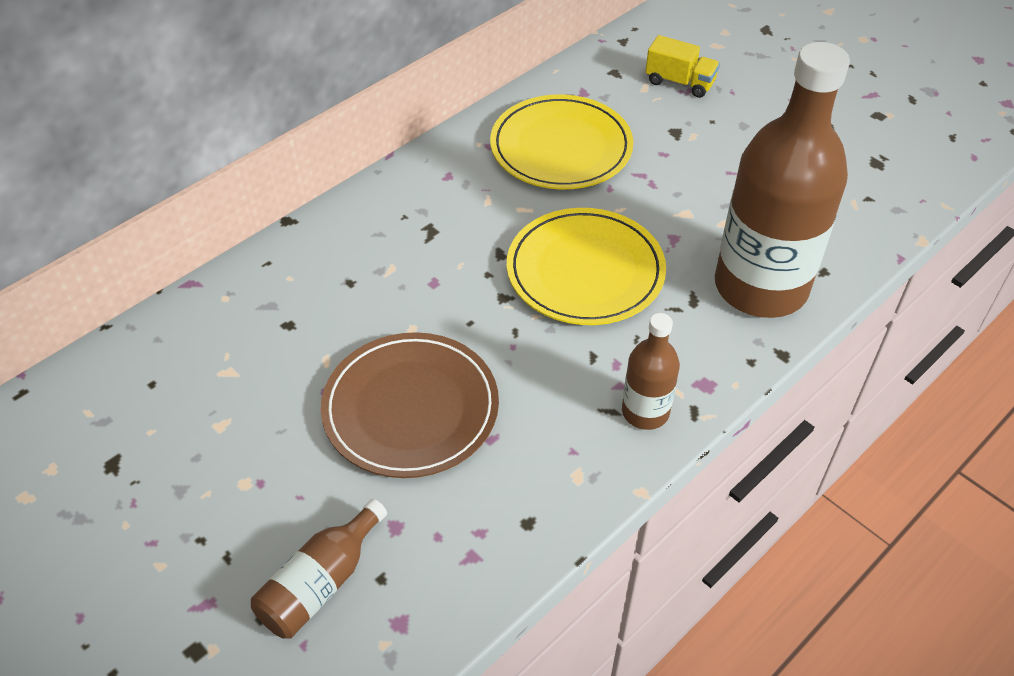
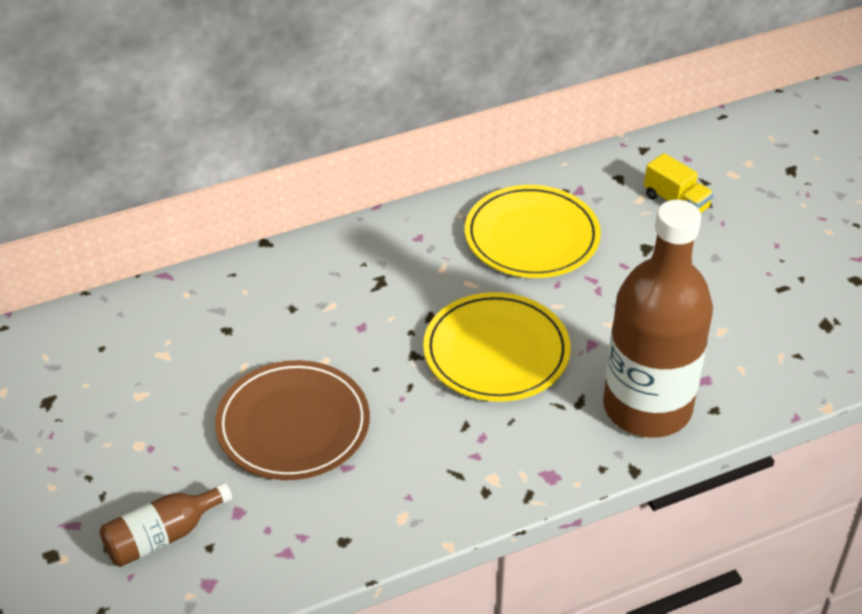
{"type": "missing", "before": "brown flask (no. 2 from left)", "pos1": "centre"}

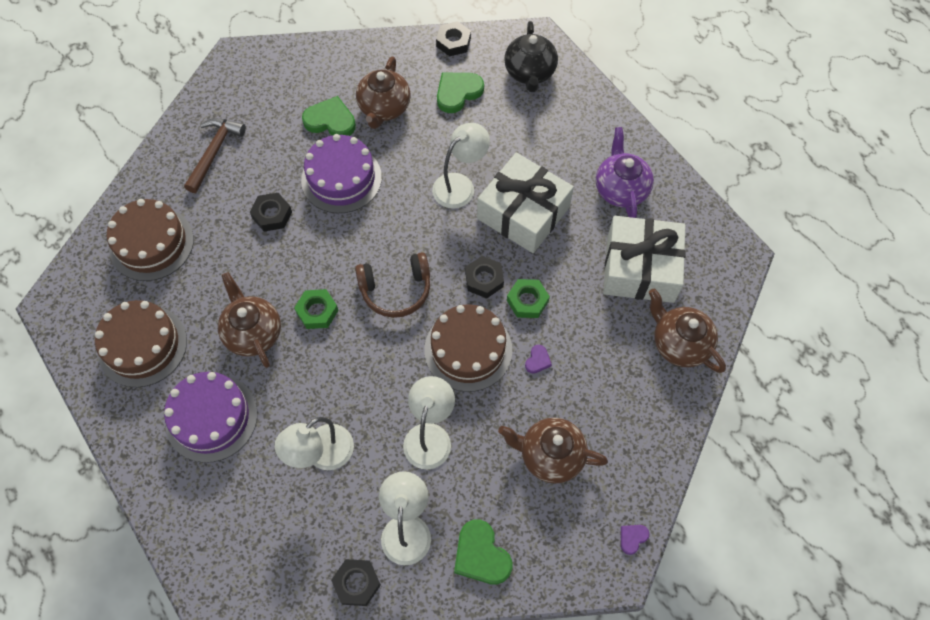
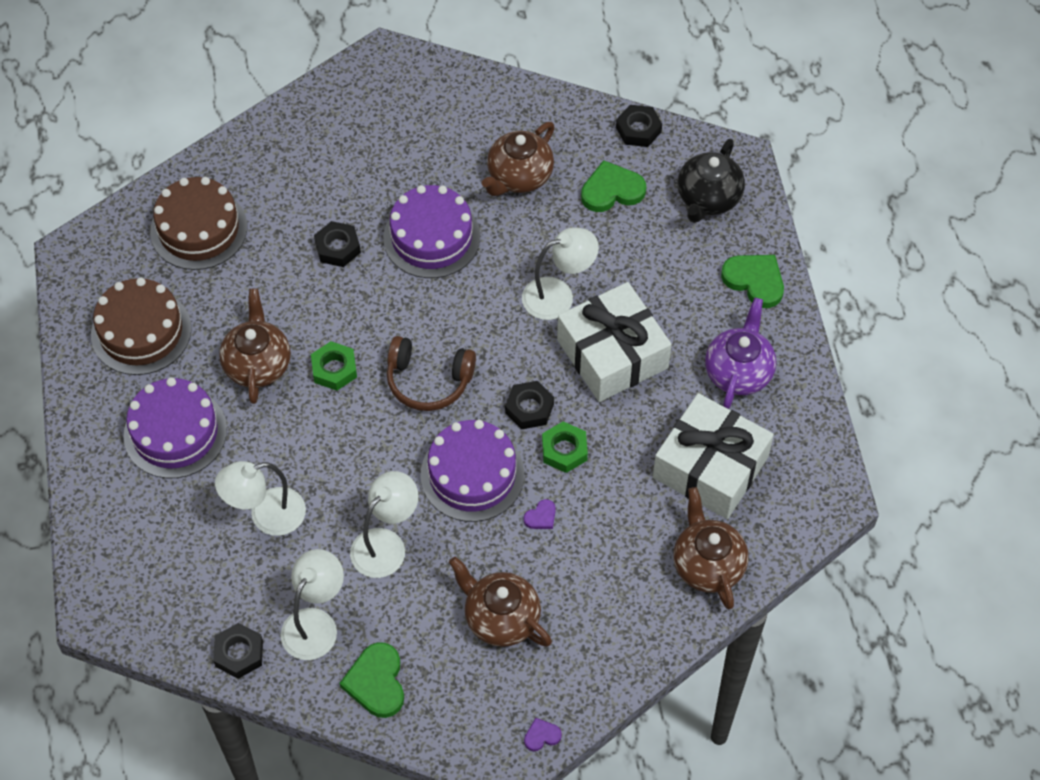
{"type": "missing", "before": "brown carpenter's hammer", "pos1": "top left"}
{"type": "relocated", "before": "green love heart (no. 1 from left in the first image)", "after": "green love heart (no. 3 from left)", "pos1": "top centre", "pos2": "middle right"}
{"type": "colour", "before": "brown cake (no. 3 from left)", "after": "royal purple cake (no. 3 from left)", "pos1": "centre", "pos2": "centre"}

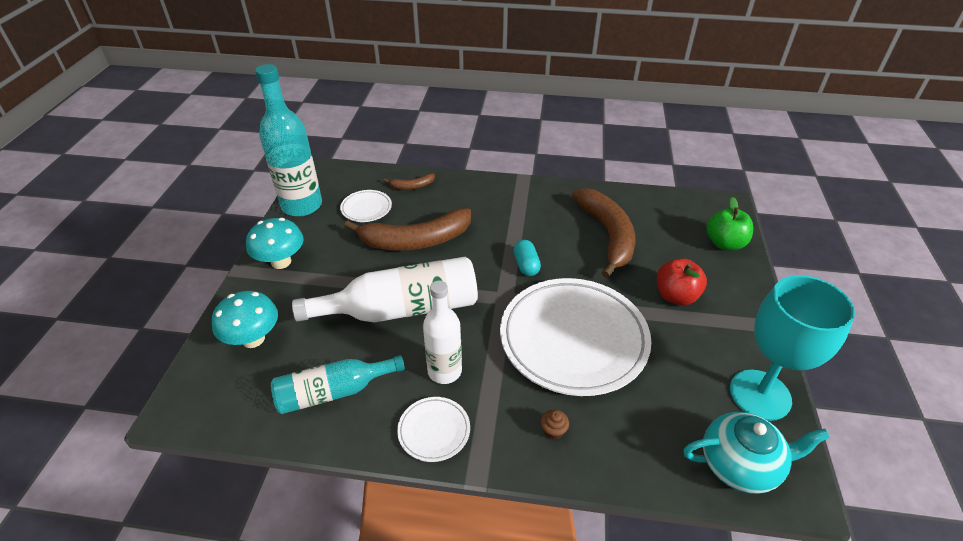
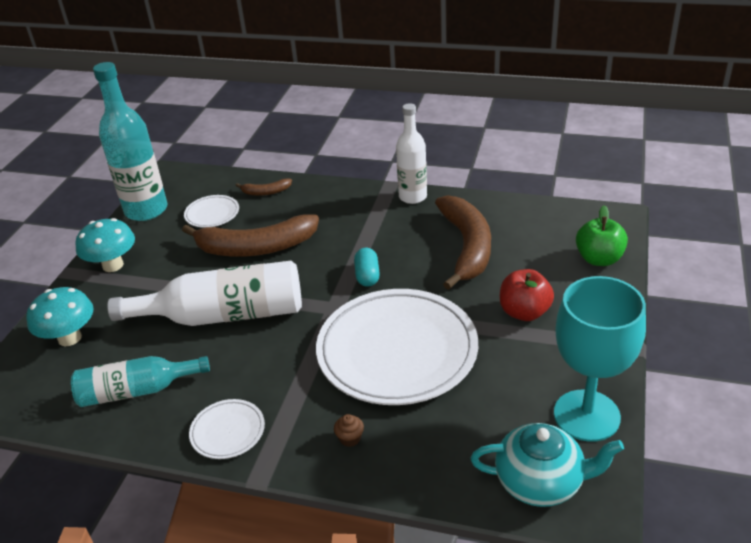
{"type": "relocated", "before": "snow-white flask (no. 2 from left)", "pos1": "centre", "pos2": "top centre"}

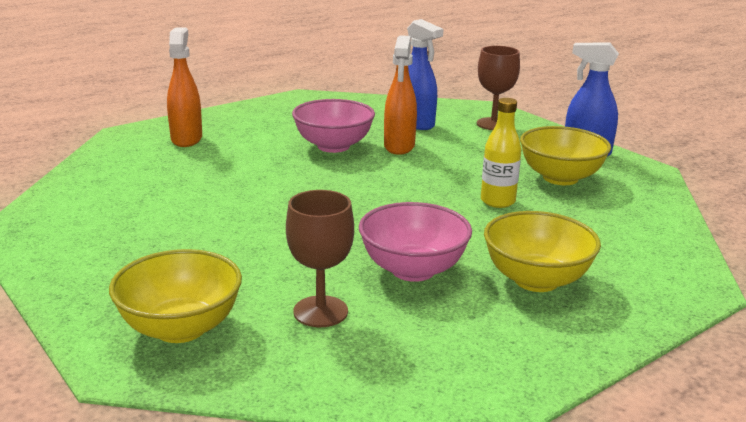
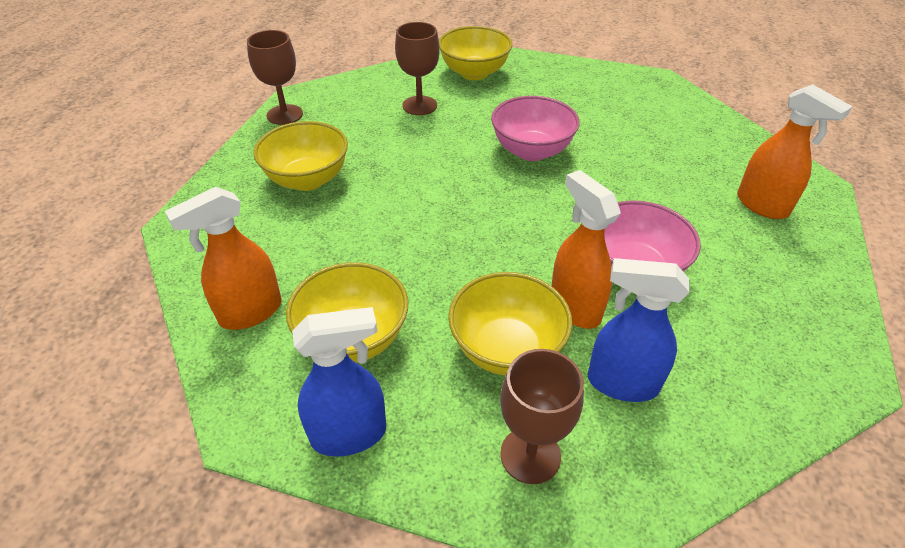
{"type": "relocated", "before": "rosy deep dish (no. 2 from left in the first image)", "after": "rosy deep dish (no. 1 from left)", "pos1": "centre", "pos2": "top centre"}
{"type": "missing", "before": "bright yellow flask", "pos1": "middle right"}
{"type": "appeared", "after": "orange-coloured spray cleaner (no. 1 from left)", "pos2": "middle left"}
{"type": "appeared", "after": "brown goblet (no. 1 from left)", "pos2": "top left"}
{"type": "appeared", "after": "bright yellow deep dish (no. 4 from left)", "pos2": "centre"}

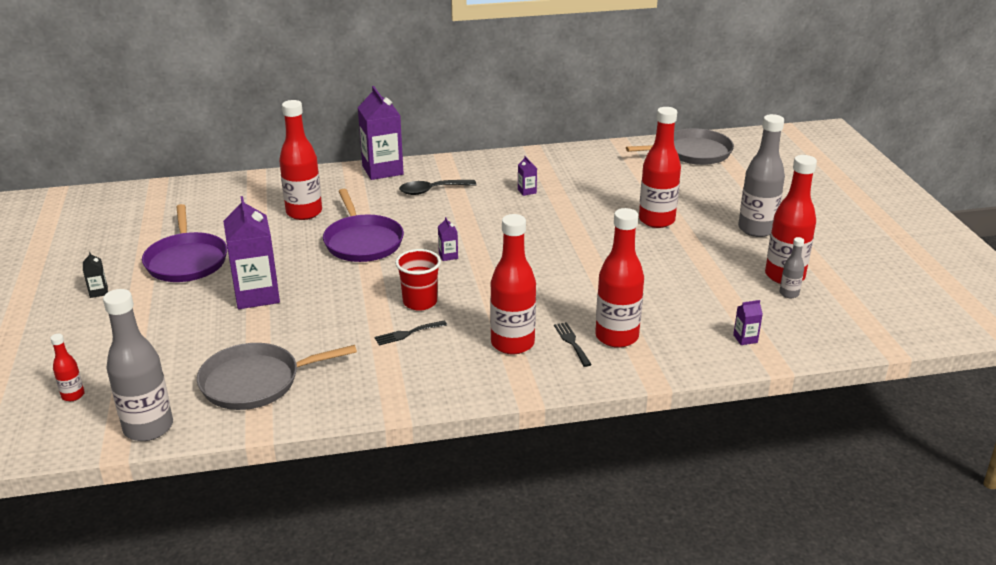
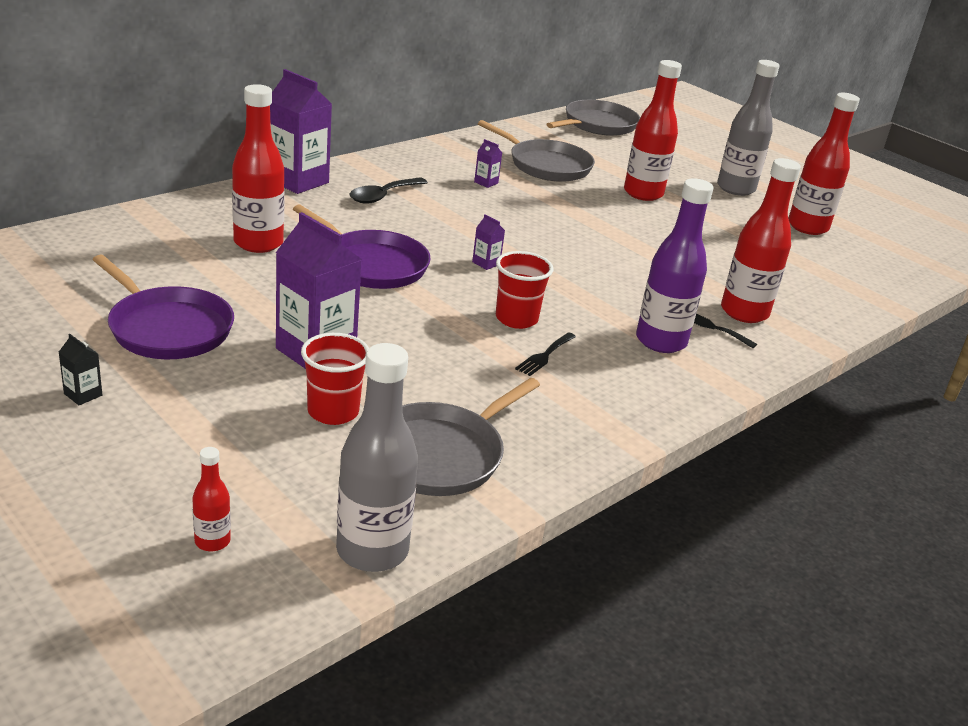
{"type": "colour", "before": "crimson flask (no. 3 from left)", "after": "royal purple flask", "pos1": "centre", "pos2": "middle right"}
{"type": "missing", "before": "royal purple carton (no. 5 from left)", "pos1": "middle right"}
{"type": "missing", "before": "ash-grey flask (no. 3 from left)", "pos1": "middle right"}
{"type": "appeared", "after": "crimson beaker (no. 1 from left)", "pos2": "centre"}
{"type": "appeared", "after": "ash-grey frying pan (no. 2 from left)", "pos2": "top centre"}

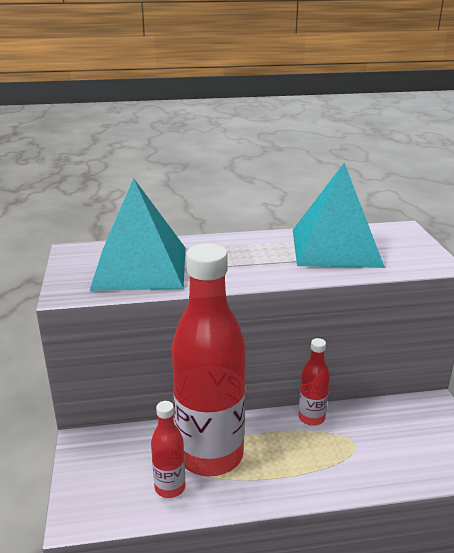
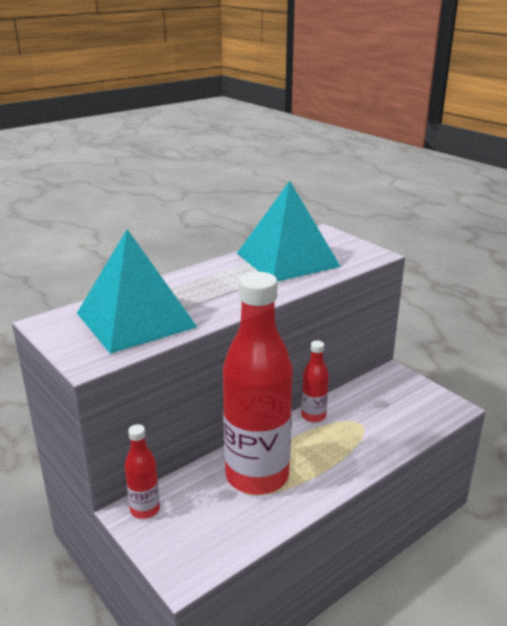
{"type": "relocated", "before": "crimson flask (no. 1 from left)", "pos1": "bottom centre", "pos2": "bottom left"}

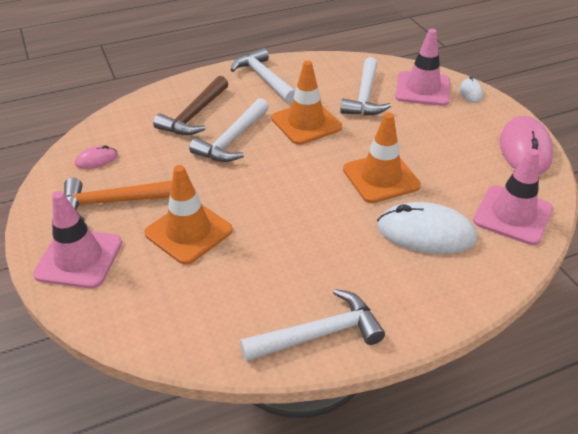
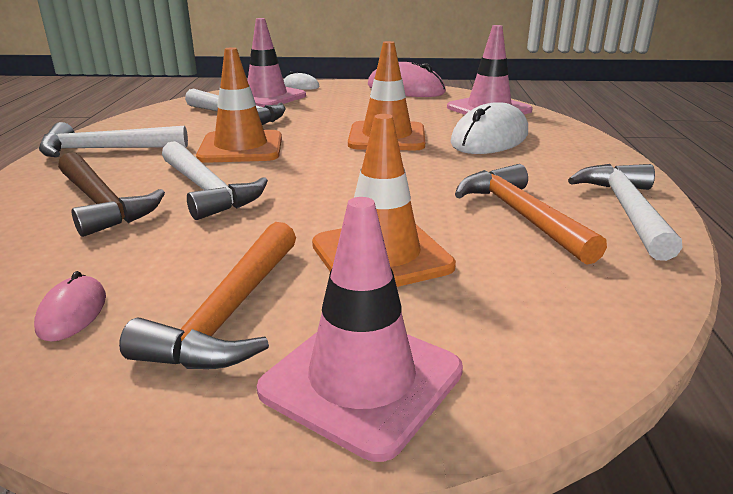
{"type": "appeared", "after": "orange-coloured carpenter's hammer (no. 2 from left)", "pos2": "middle right"}

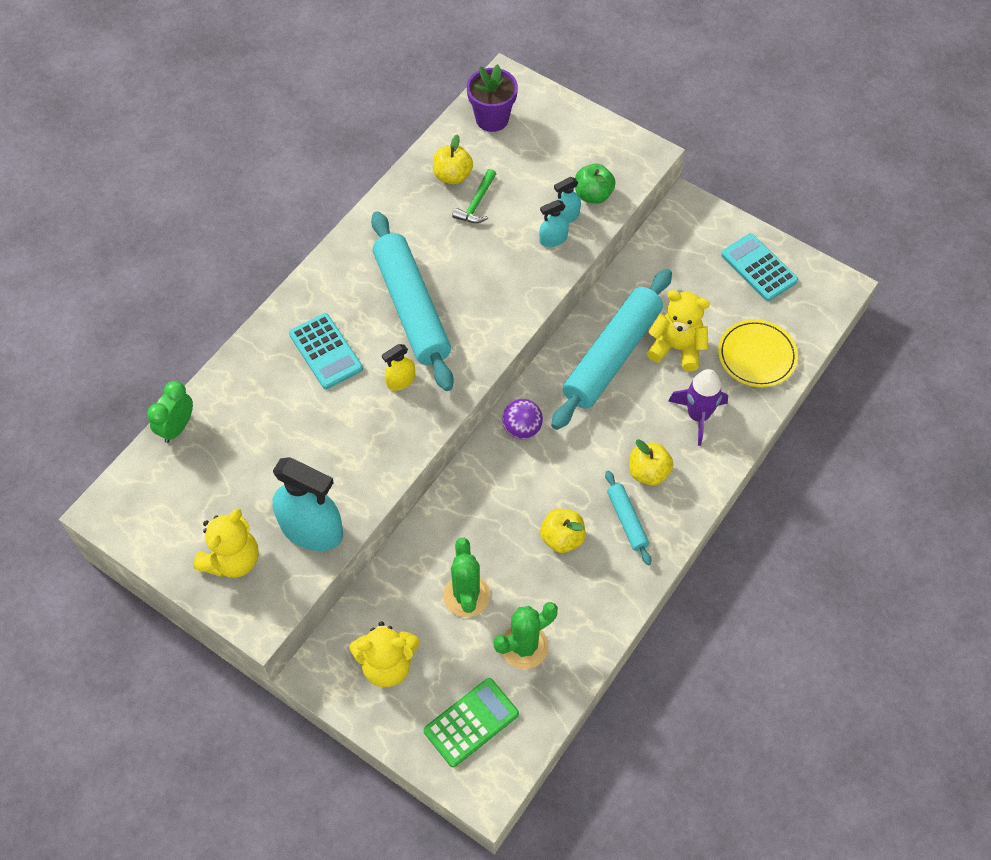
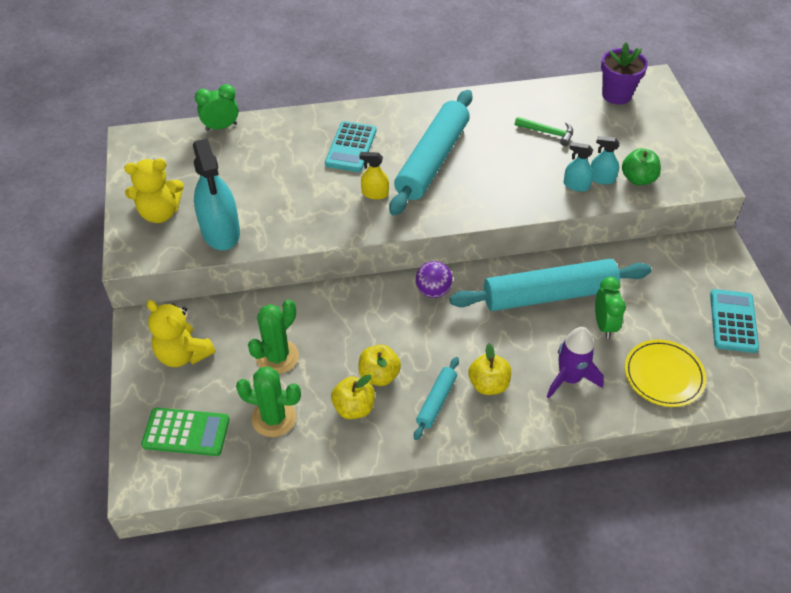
{"type": "relocated", "before": "bright yellow toy apple (no. 1 from left)", "pos1": "top centre", "pos2": "bottom centre"}
{"type": "spun", "before": "green carpenter's hammer", "pos1": "top centre", "pos2": "top right", "turn": -135}
{"type": "exchanged", "before": "bright yellow teddy (no. 3 from left)", "after": "green alarm clock (no. 2 from left)", "pos1": "middle right", "pos2": "middle right"}

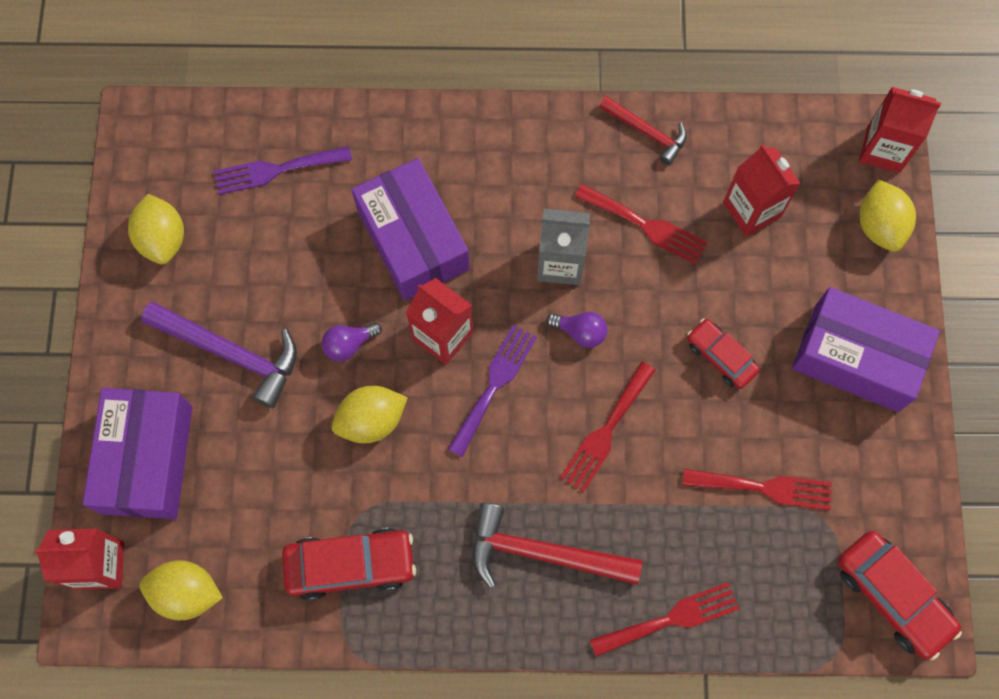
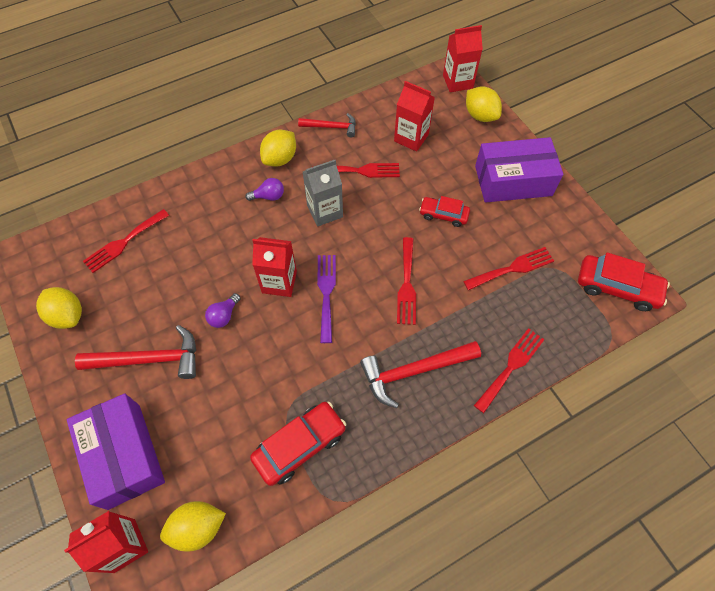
{"type": "colour", "before": "royal purple carpenter's hammer", "after": "crimson carpenter's hammer (no. 1 from left)", "pos1": "middle left", "pos2": "middle left"}
{"type": "colour", "before": "royal purple dinner fork (no. 1 from left)", "after": "crimson dinner fork (no. 1 from left)", "pos1": "top left", "pos2": "middle left"}
{"type": "relocated", "before": "bright yellow toy lemon (no. 3 from left)", "pos1": "centre", "pos2": "top centre"}
{"type": "missing", "before": "royal purple package (no. 2 from left)", "pos1": "top centre"}
{"type": "relocated", "before": "royal purple lightbulb (no. 2 from left)", "pos1": "centre", "pos2": "top centre"}

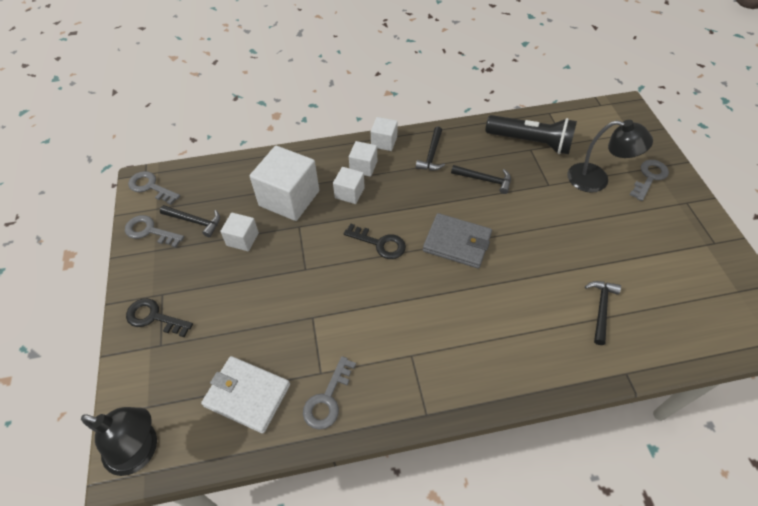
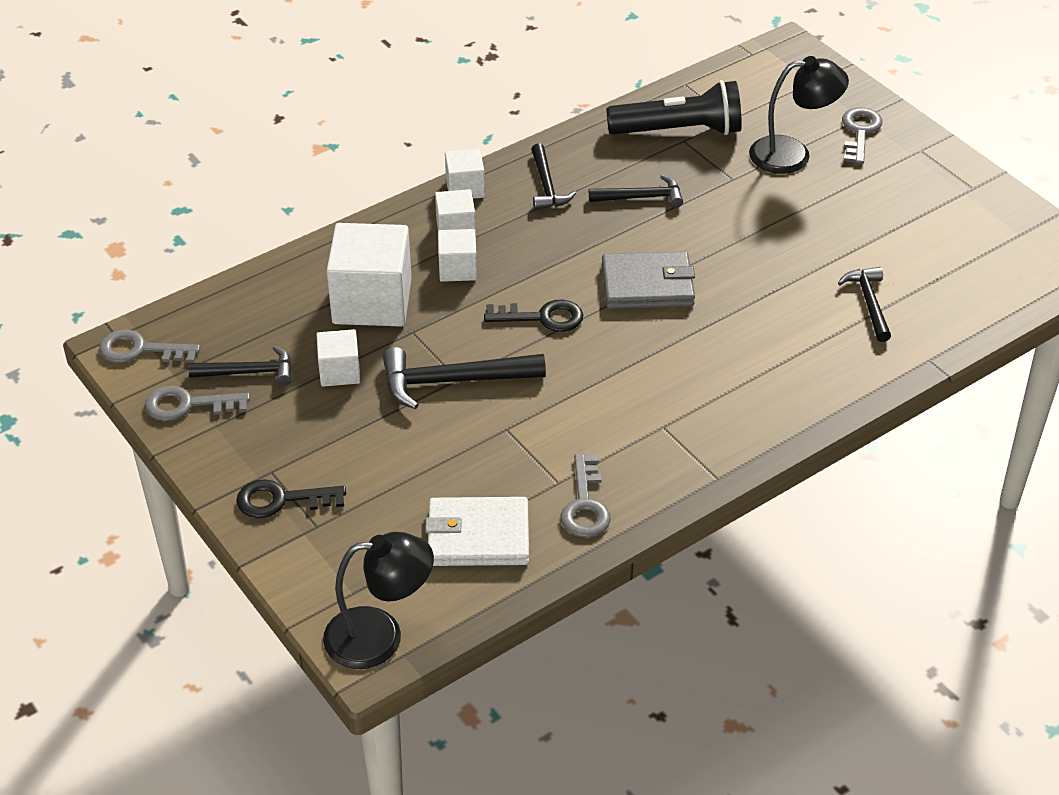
{"type": "appeared", "after": "black carpenter's hammer (no. 2 from left)", "pos2": "centre"}

